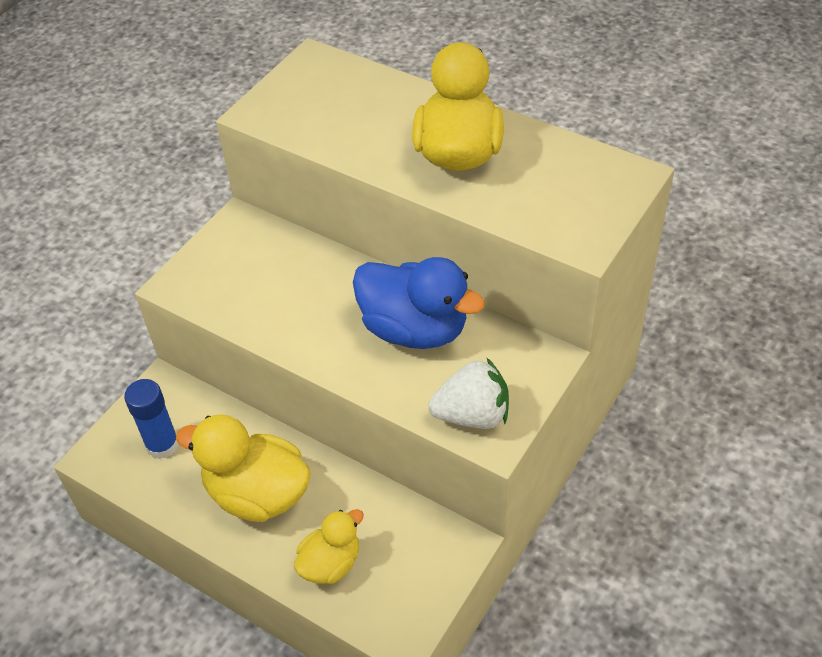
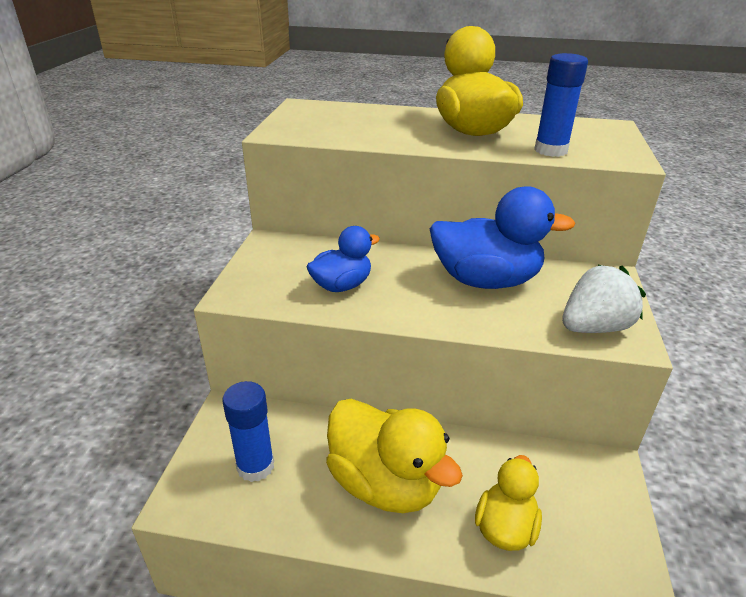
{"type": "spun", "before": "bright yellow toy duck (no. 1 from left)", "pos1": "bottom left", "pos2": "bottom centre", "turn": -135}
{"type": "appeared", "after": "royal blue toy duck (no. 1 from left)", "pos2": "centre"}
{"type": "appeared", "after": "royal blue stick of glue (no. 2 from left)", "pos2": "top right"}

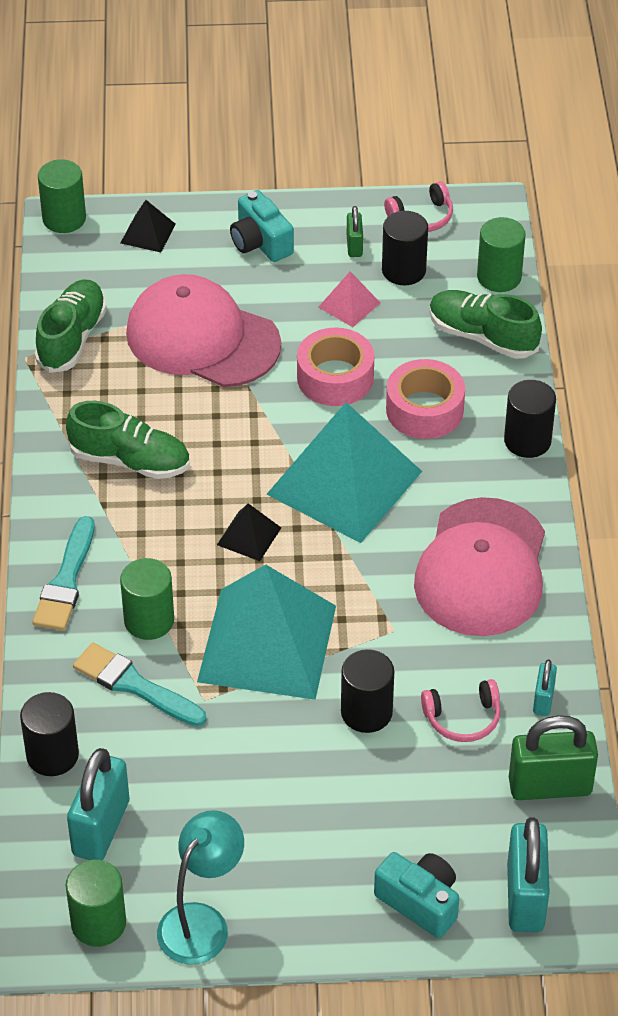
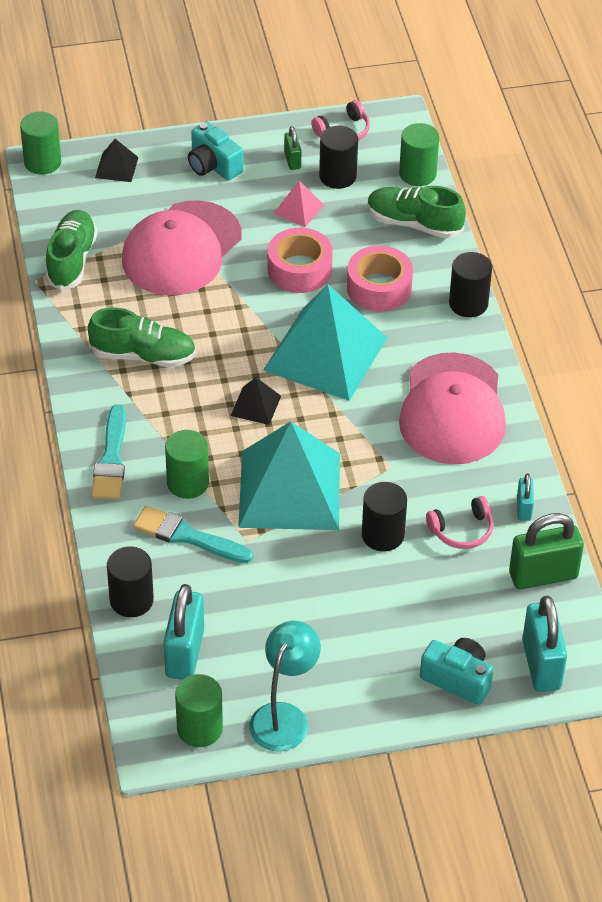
{"type": "spun", "before": "rosy cap (no. 1 from left)", "pos1": "top left", "pos2": "top left", "turn": -75}

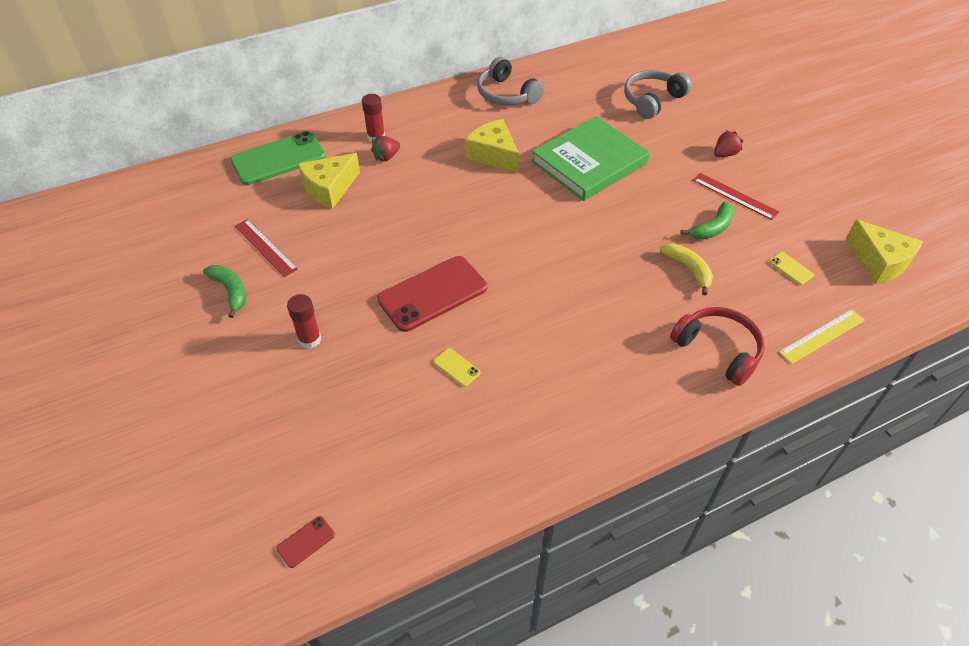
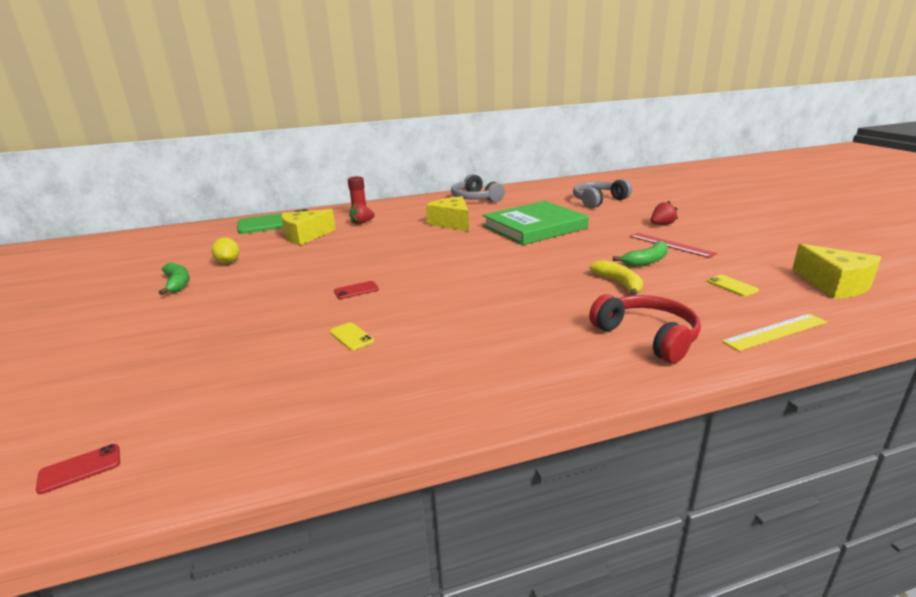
{"type": "exchanged", "before": "crimson ruler (no. 1 from left)", "after": "bright yellow toy lemon", "pos1": "middle left", "pos2": "middle left"}
{"type": "missing", "before": "crimson stick of glue (no. 1 from left)", "pos1": "middle left"}
{"type": "size", "before": "crimson mobile phone (no. 2 from left)", "pos1": "centre", "pos2": "centre", "scale": 0.41}

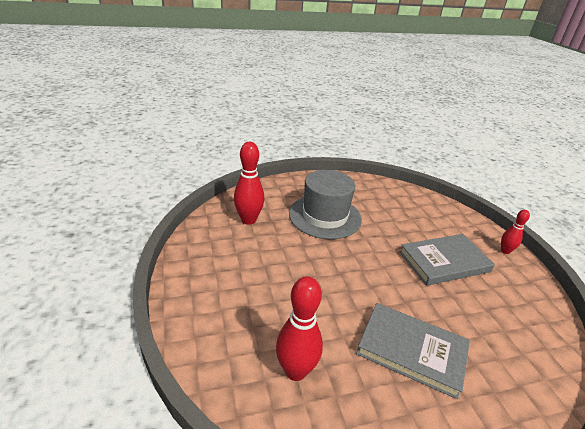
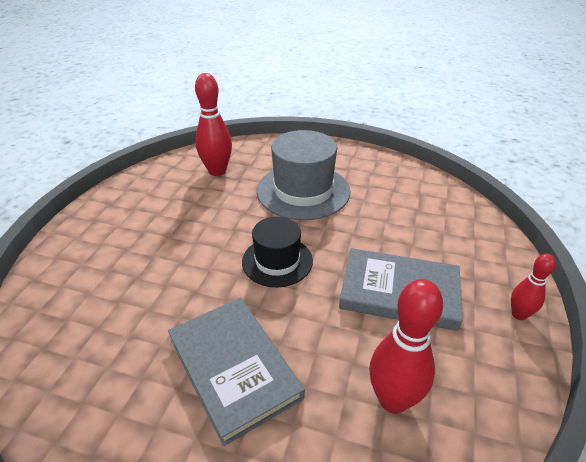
{"type": "relocated", "before": "crimson skittle (no. 2 from left)", "pos1": "bottom centre", "pos2": "bottom right"}
{"type": "appeared", "after": "black top hat", "pos2": "centre"}

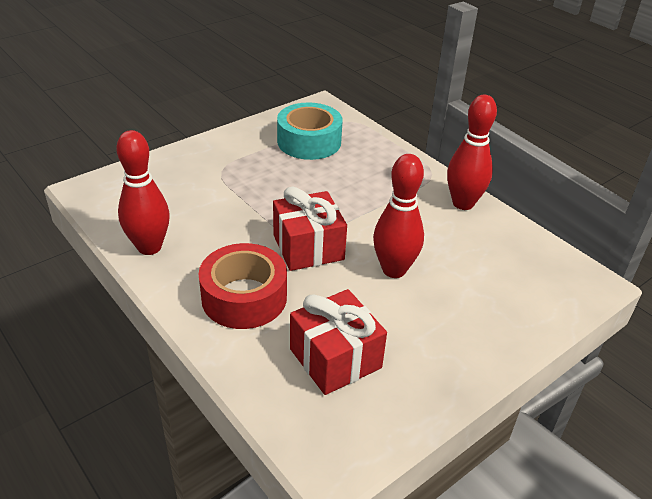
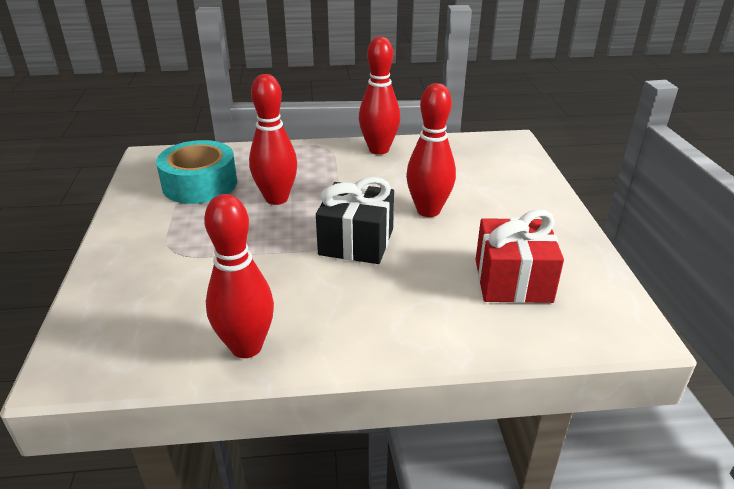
{"type": "missing", "before": "crimson roll of tape", "pos1": "centre"}
{"type": "colour", "before": "crimson gift (no. 1 from left)", "after": "black gift", "pos1": "centre", "pos2": "centre"}
{"type": "appeared", "after": "crimson skittle (no. 2 from left)", "pos2": "top centre"}

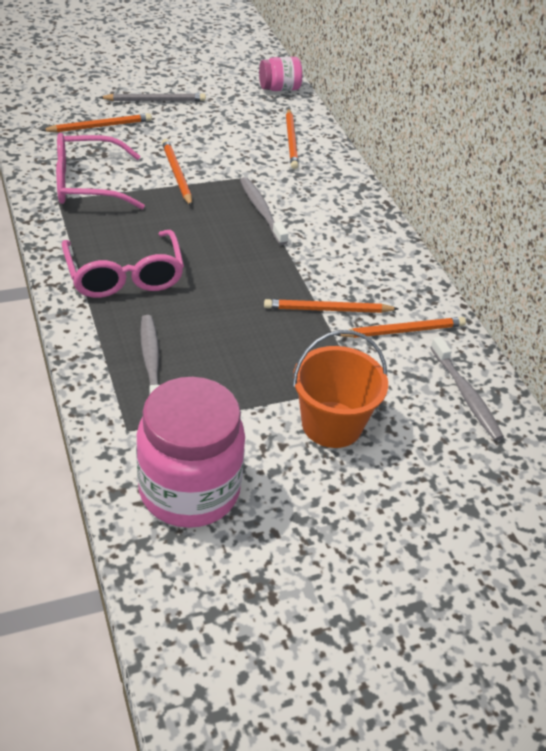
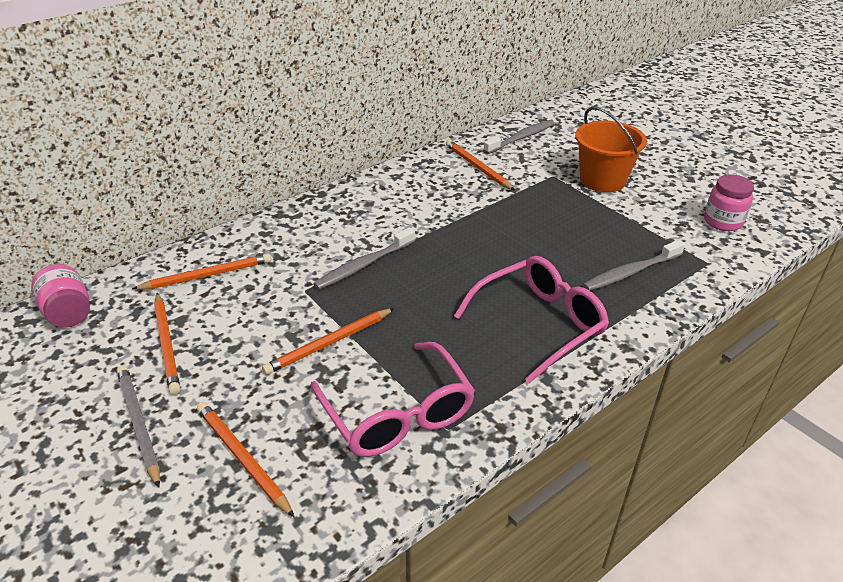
{"type": "size", "before": "rosy jam jar (no. 1 from left in the first image)", "pos1": "centre", "pos2": "middle right", "scale": 0.52}
{"type": "relocated", "before": "orange-coloured wooden pencil (no. 4 from left in the first image)", "after": "orange-coloured wooden pencil (no. 1 from left)", "pos1": "centre", "pos2": "middle left"}

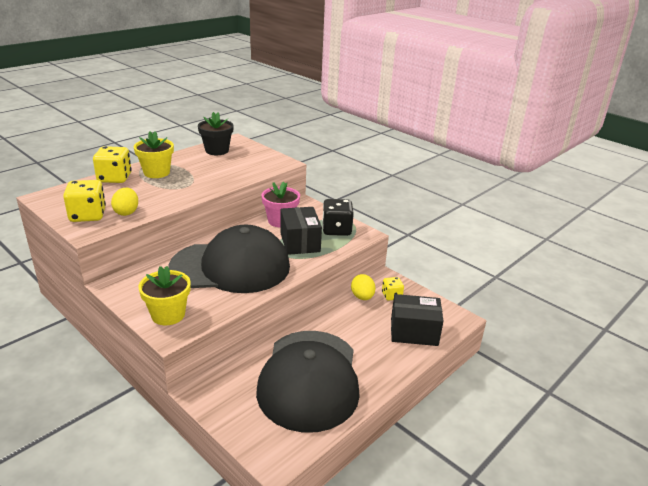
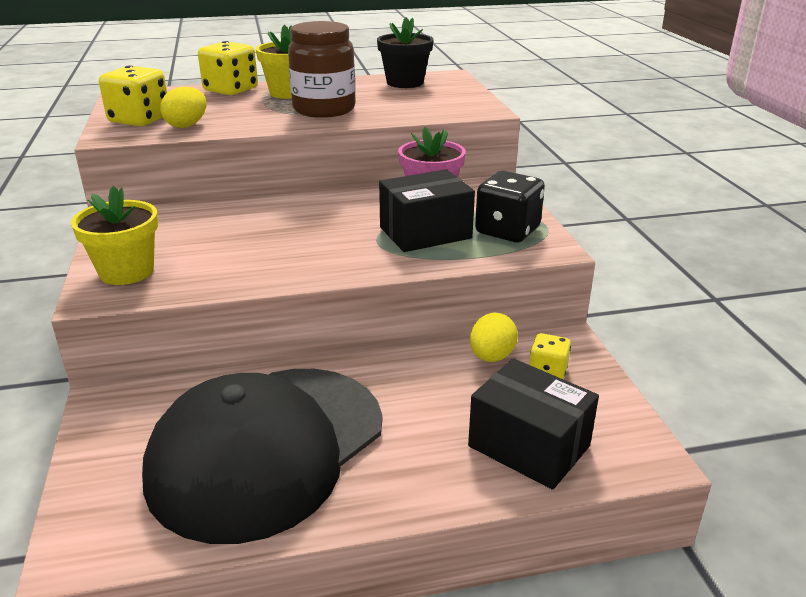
{"type": "missing", "before": "black cap (no. 1 from left)", "pos1": "centre"}
{"type": "spun", "before": "black package (no. 1 from left)", "pos1": "centre", "pos2": "centre", "turn": 45}
{"type": "appeared", "after": "brown jam jar", "pos2": "top centre"}

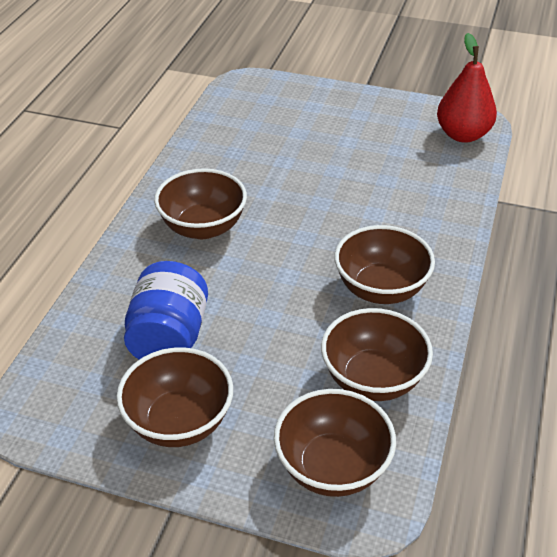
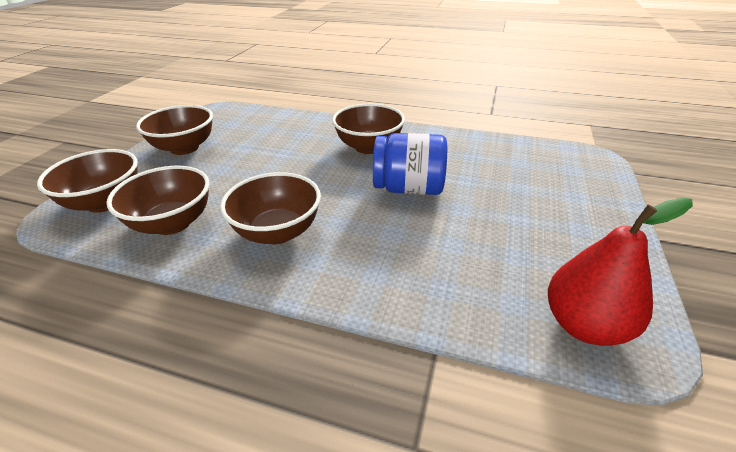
{"type": "relocated", "before": "royal blue jam jar", "pos1": "middle left", "pos2": "centre"}

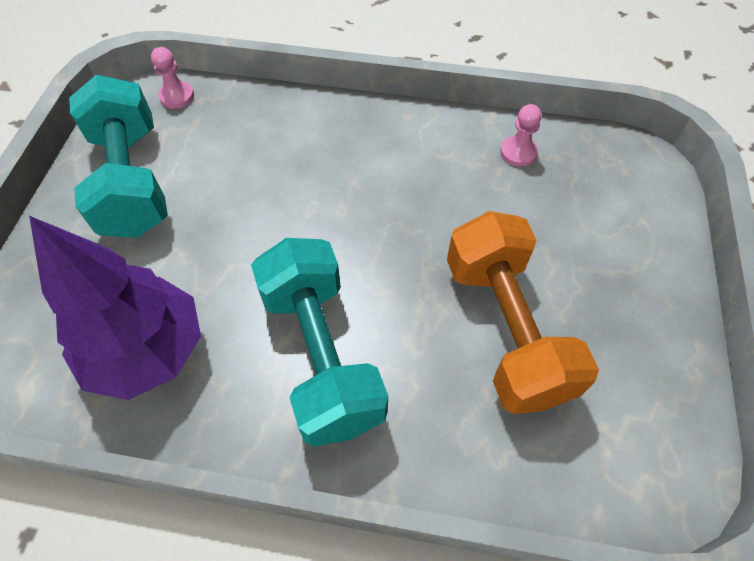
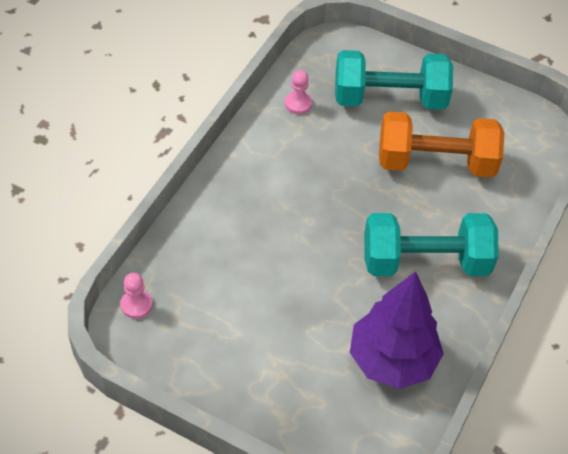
{"type": "relocated", "before": "turquoise dumbbell (no. 1 from left)", "pos1": "top left", "pos2": "top right"}

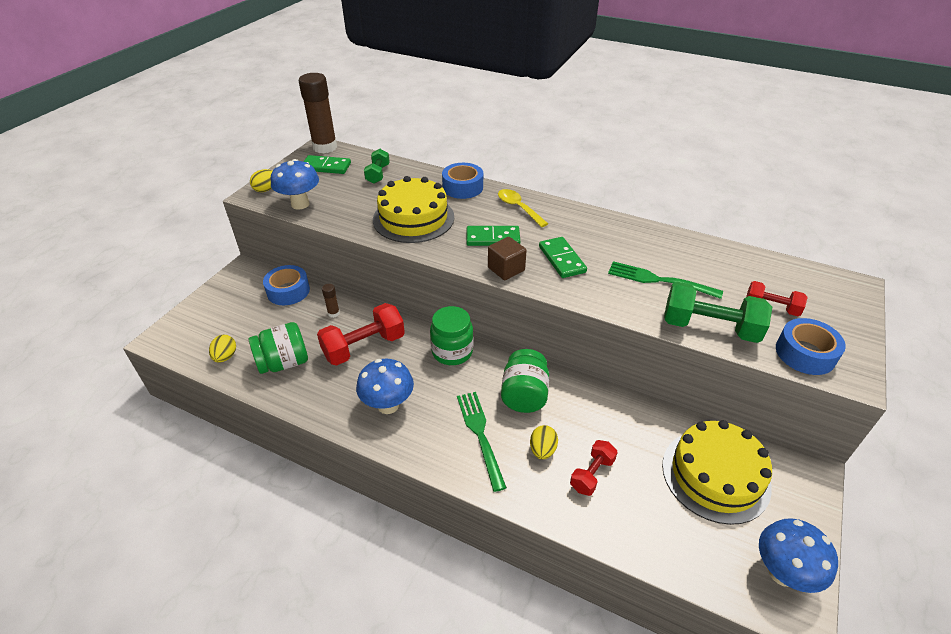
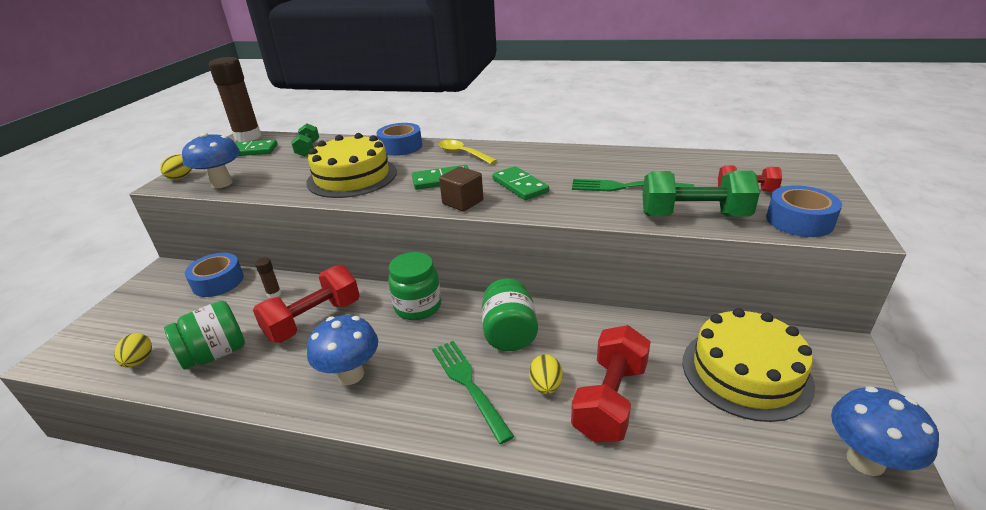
{"type": "size", "before": "crimson dumbbell (no. 2 from left)", "pos1": "bottom centre", "pos2": "bottom centre", "scale": 1.73}

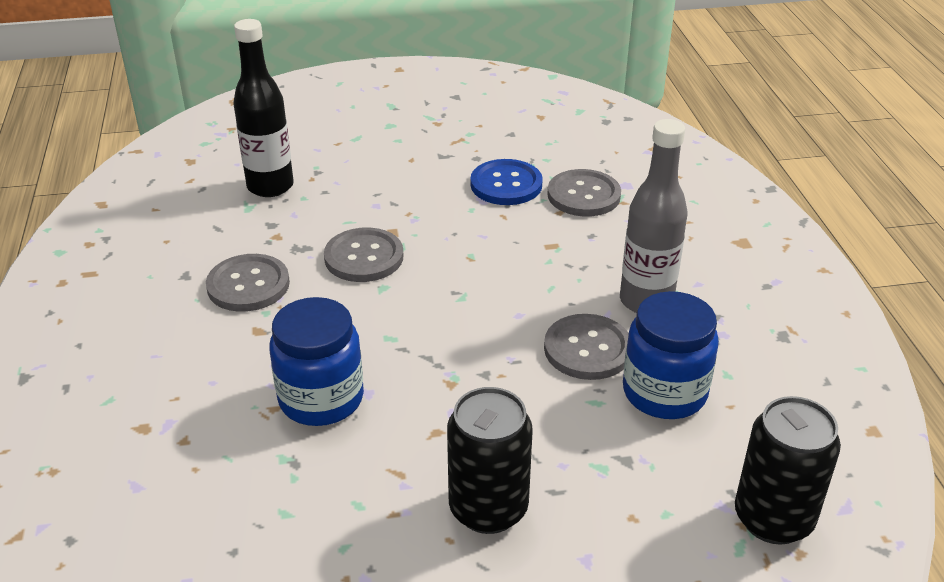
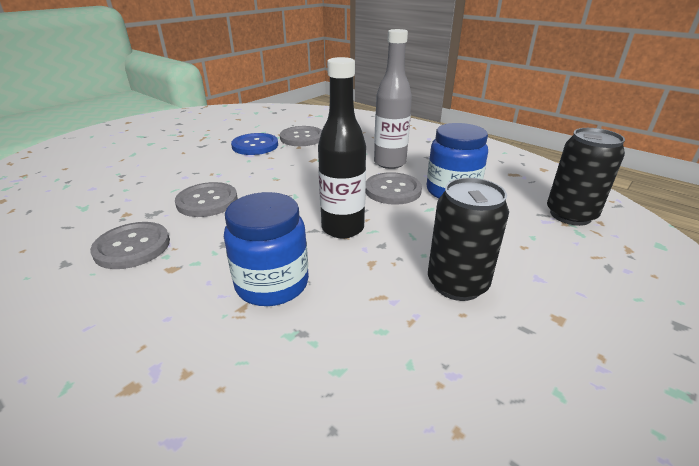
{"type": "relocated", "before": "black flask", "pos1": "top left", "pos2": "top centre"}

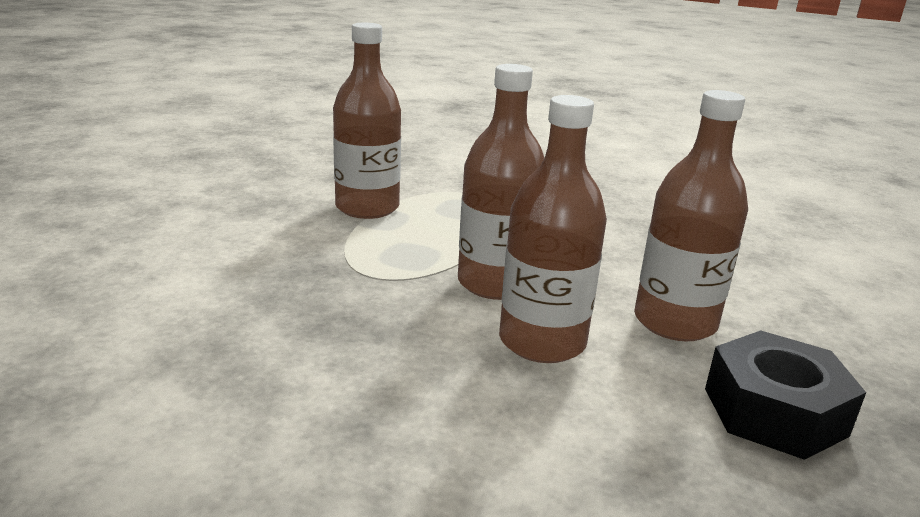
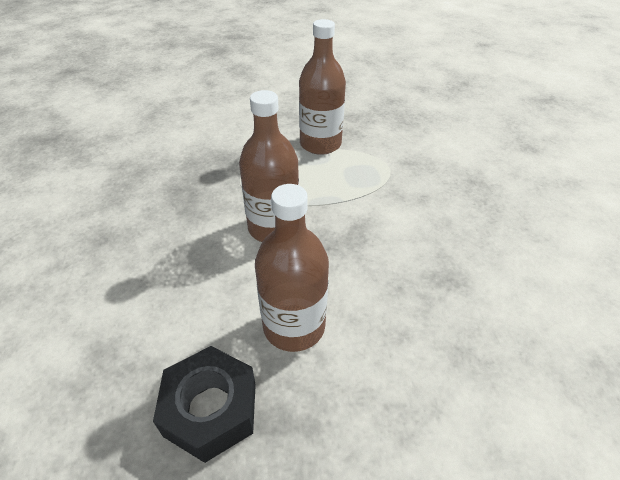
{"type": "missing", "before": "brown flask (no. 3 from left)", "pos1": "centre"}

